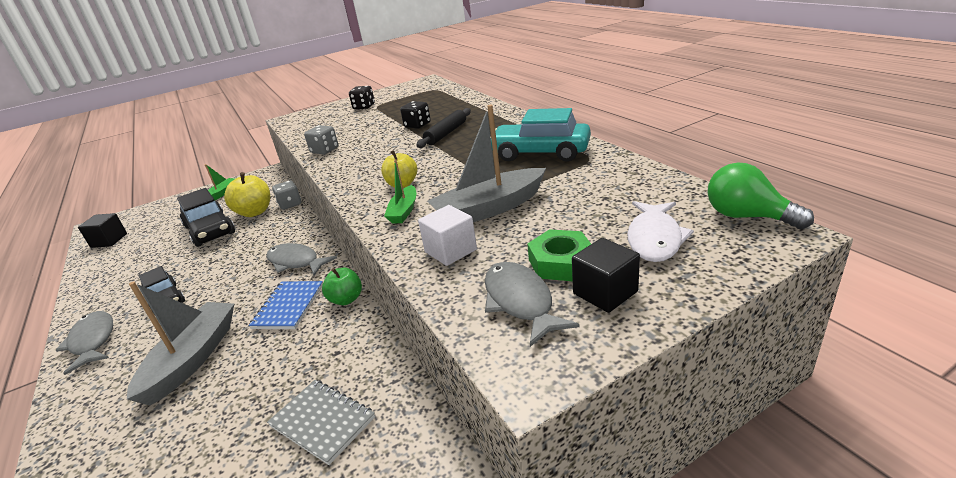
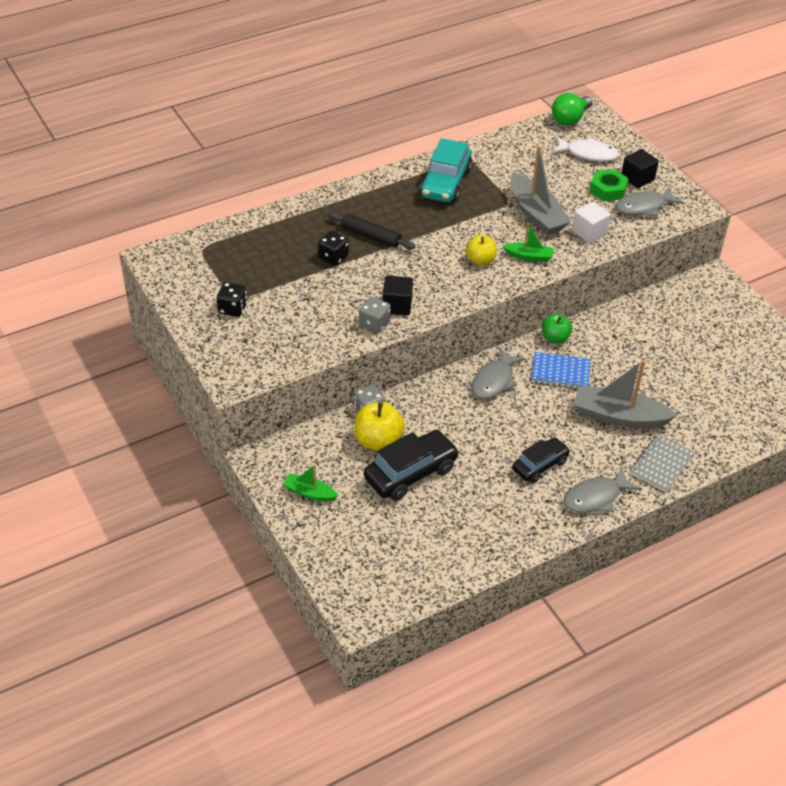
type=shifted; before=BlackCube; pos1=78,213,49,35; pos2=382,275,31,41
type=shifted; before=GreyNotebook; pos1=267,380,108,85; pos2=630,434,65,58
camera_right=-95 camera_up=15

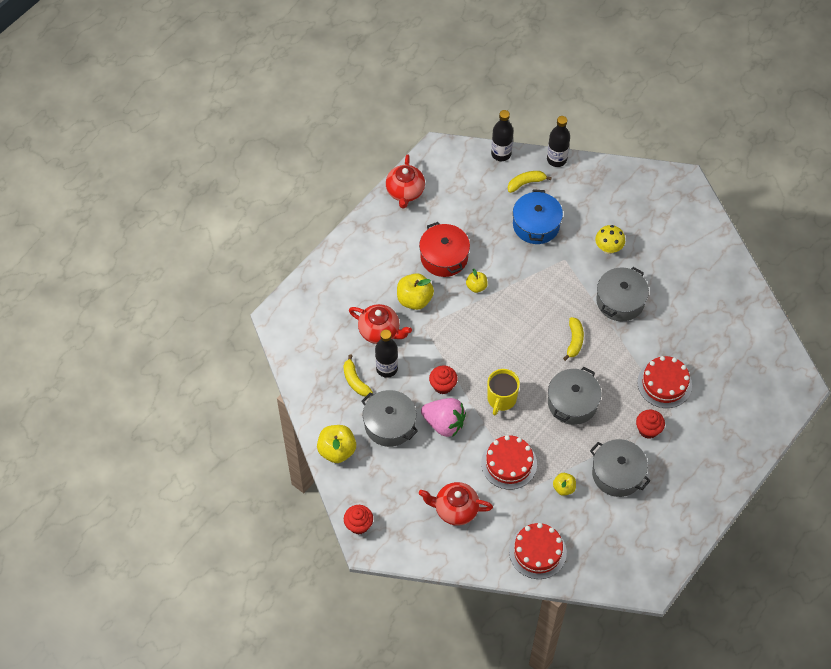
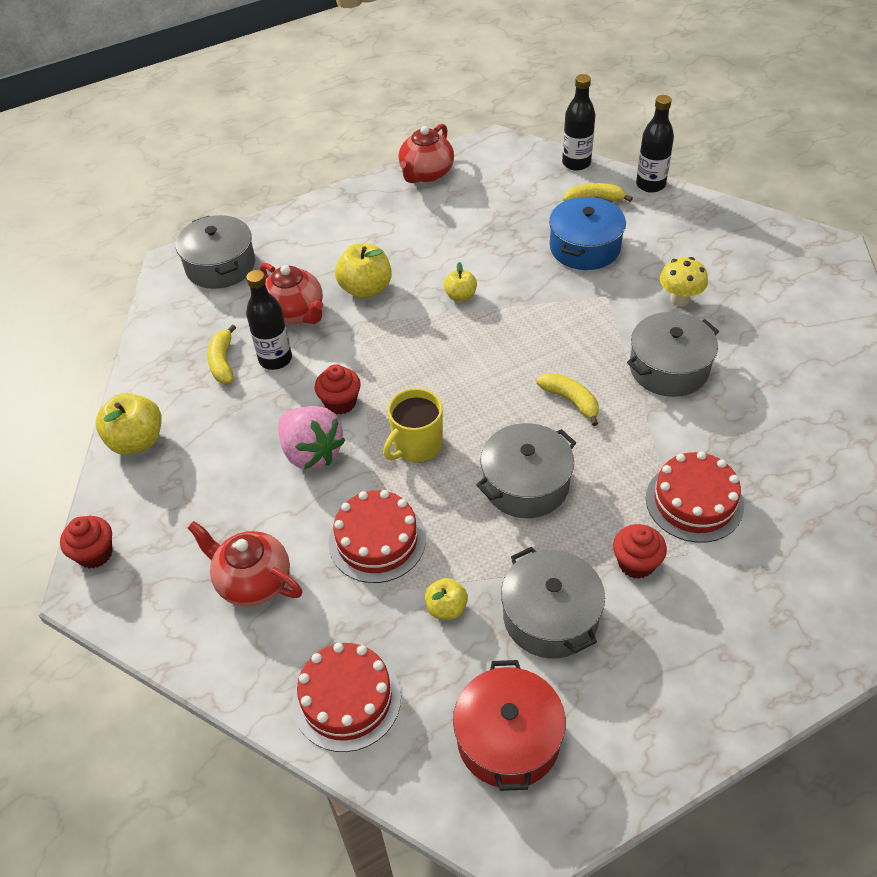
type=shifted; before=GreyPot; pos1=362,390,56,57; pos2=176,215,79,74
type=shifted; before=RedPot; pos1=419,222,51,55; pos2=453,660,113,131
type=rotated; before=YellowBanana; pos1=563,317,21,44; pos2=537,373,62,53; turn=-75
camera_right=25 camera_up=-10

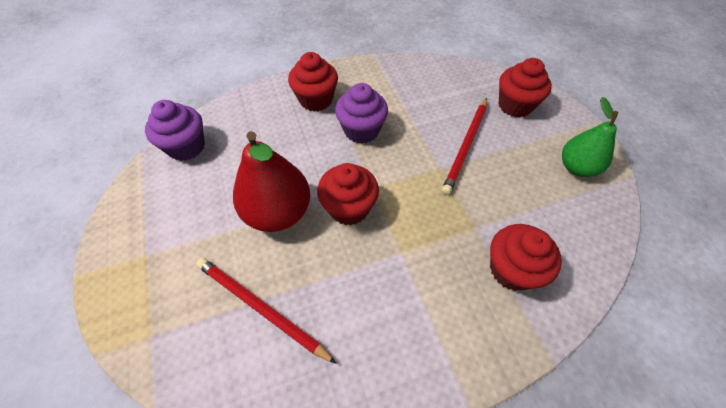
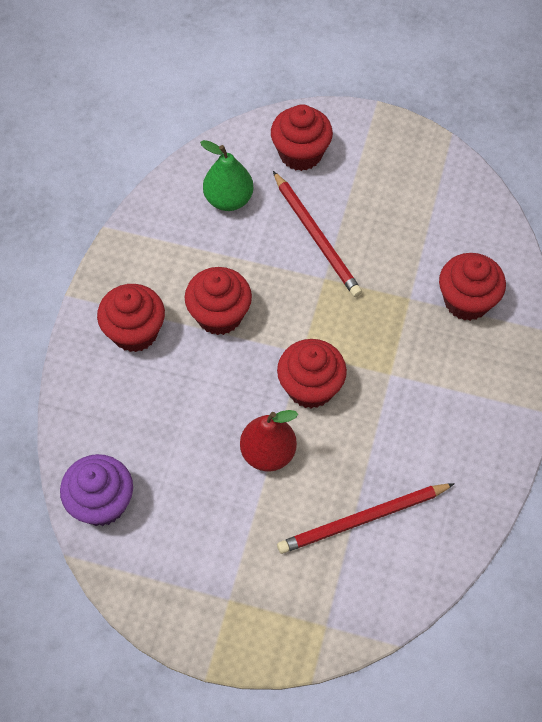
type=shifted; before=GreenPear; pos1=562,97,56,80; pos2=200,140,54,71
type=repainted; before=PurpleCupcake; after=RedCupcake; pos1=335,83,53,61; pos2=185,267,67,68
type=scaled; before=RedPear; pos1=233,131,77,101; pos2=240,410,58,61; scale=0.66
camera_right=-55 camera_up=5

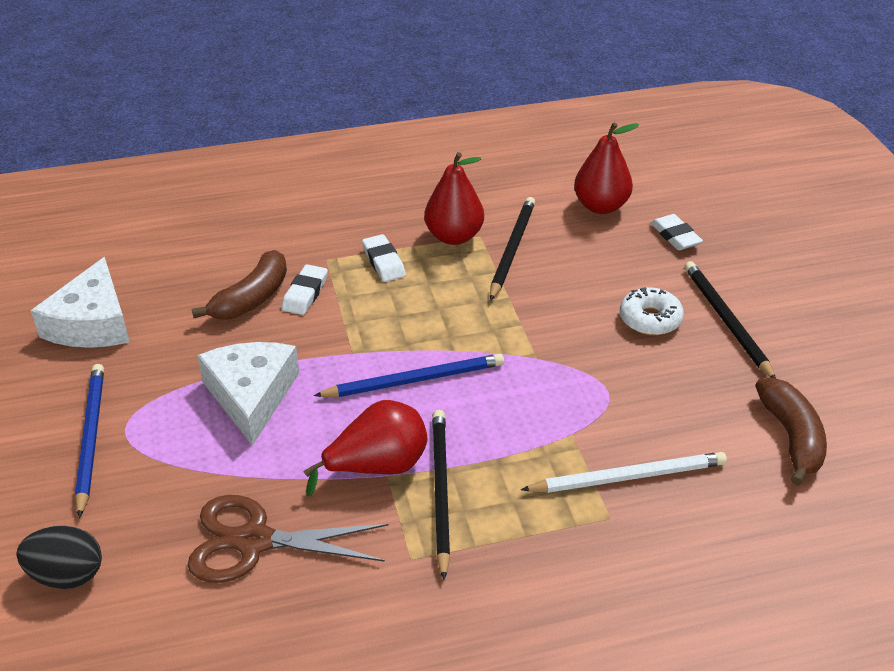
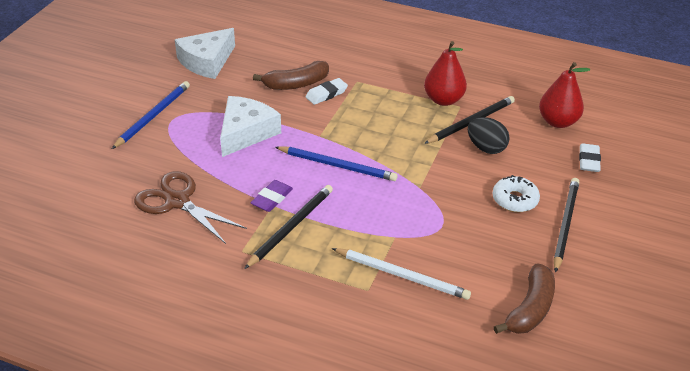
type=gone; before=WhiteEraser; pos1=362,234,44,48
type=shifted; before=BlackEgg; pos1=16,526,86,63; pos2=468,117,42,37
type=swapped; before=RedPear; after=PurpleEraser; pos1=303,400,124,97; pos2=250,180,43,32
camera_right=35 camera_up=0

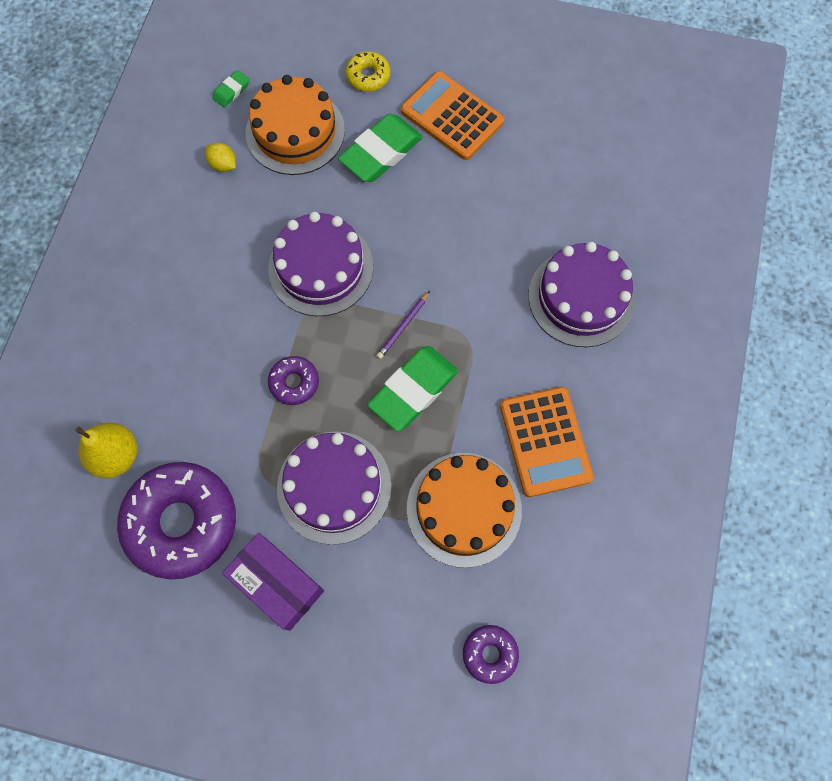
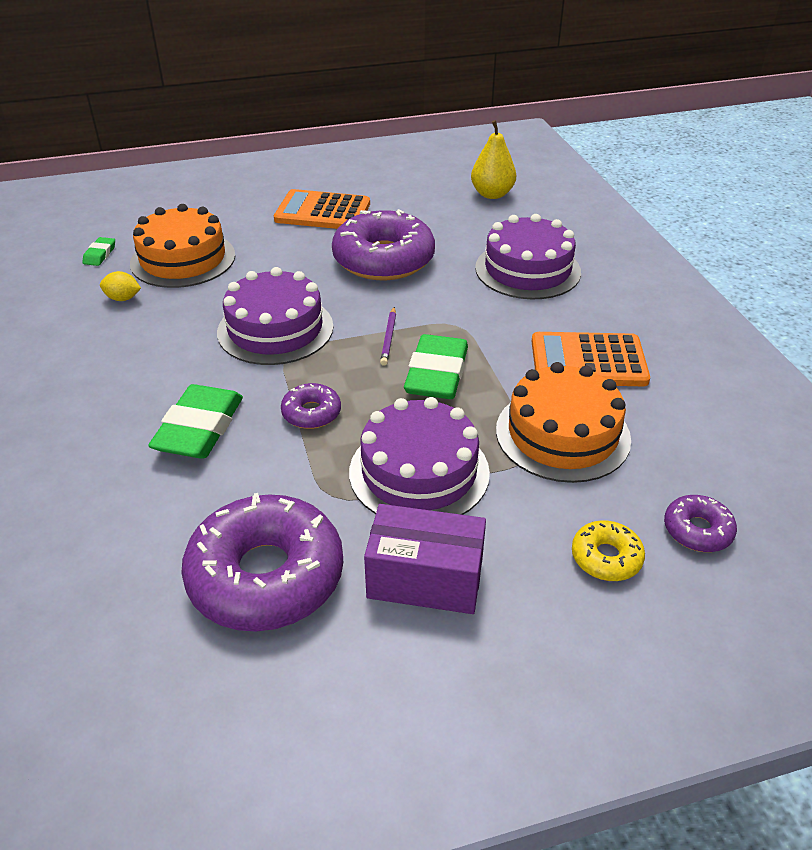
type=new; after=PurpleDonut; pos2=332,209,103,71
type=shifted; before=YellowPear; pos1=76,423,61,55; pos2=471,120,45,79
type=shifted; before=GreenEraser; pos1=338,114,85,68; pos2=148,384,95,74
type=shifted; before=YellowDonut; pos1=346,51,44,41; pos2=572,520,73,61
type=rotated; before=OrangeCalculator; pos1=500,387,94,110; pos2=531,332,119,54; turn=135
camera_right=-30 camera_up=-30

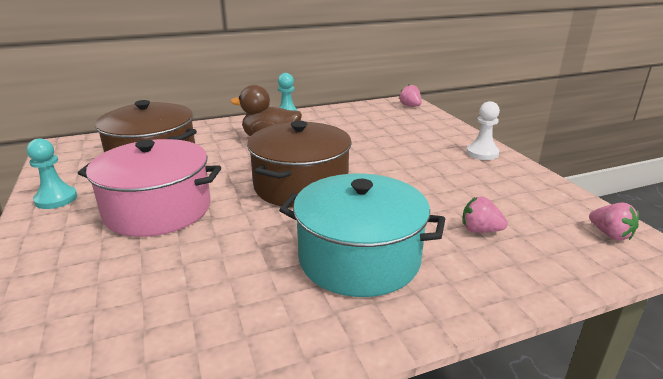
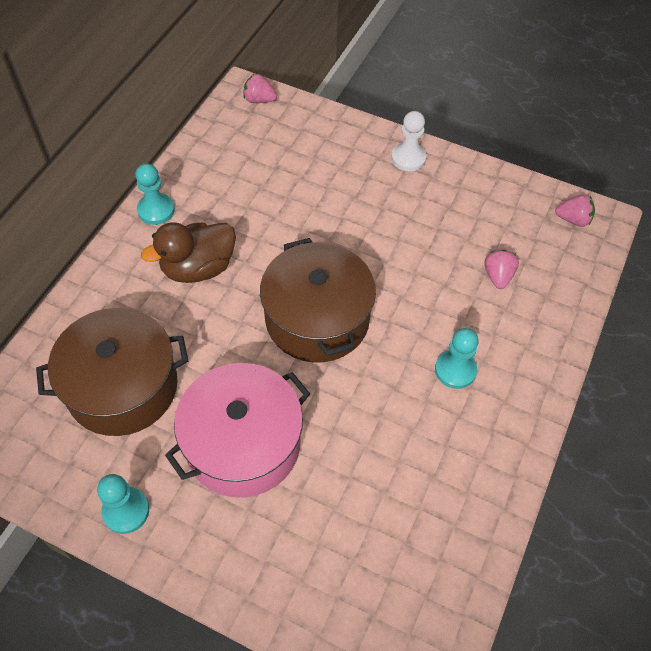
type=swapped; before=TurquoisePot; after=TurquoisePawn; pos1=279,174,166,123; pos2=435,328,43,61
type=rotated; before=PinkStrawberry; pos1=462,196,46,37; pos2=484,250,35,39; turn=120
camera_right=-45 camera_up=30

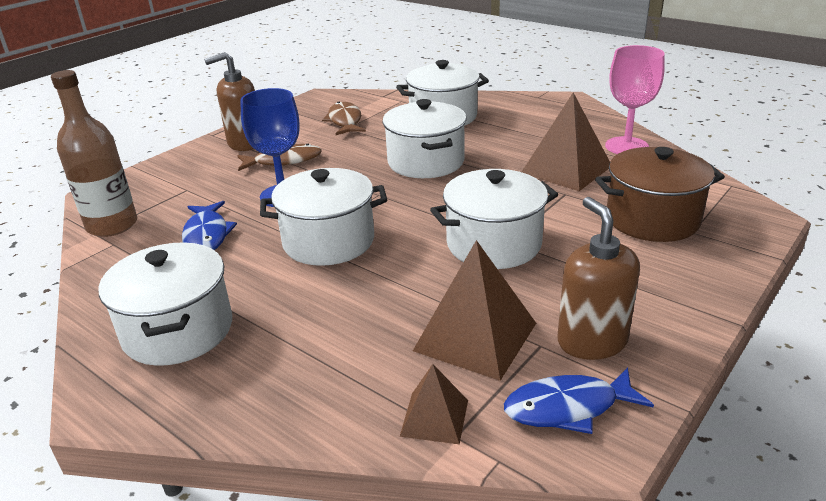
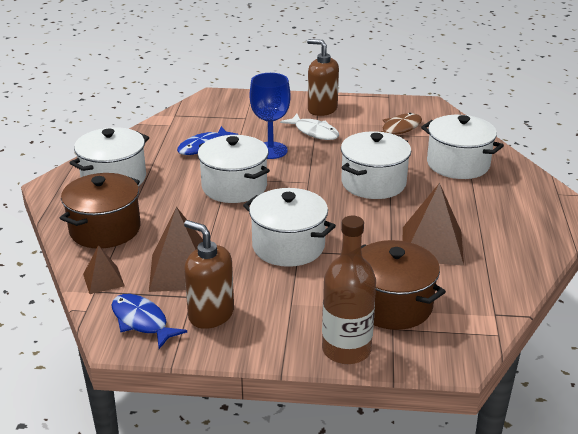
type=gone; before=PinkGoblet; pos1=605,45,60,109
type=new; after=BrownPot; pos2=60,173,81,75
type=shifted; before=BrownBottle; pos1=51,70,86,167; pos2=322,216,54,148
type=repainted; before=BrownFish; after=WhiteFish; pos1=237,144,85,27; pos2=280,114,59,26
type=rotated; before=BrownSoapDispenser; pos1=557,197,83,163; pos2=184,220,50,109; turn=-90
camera_right=55 camera_up=0

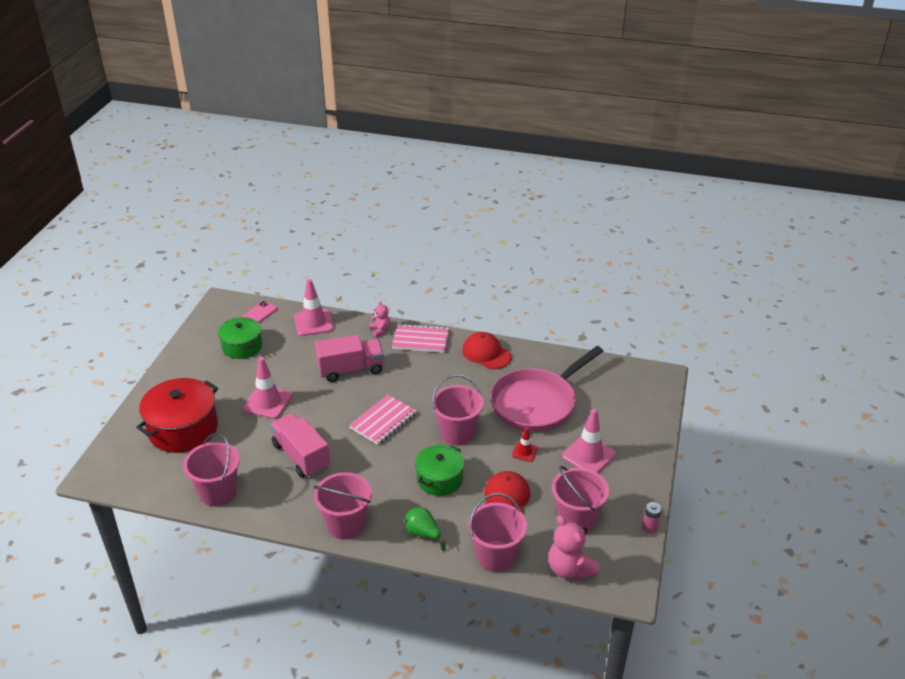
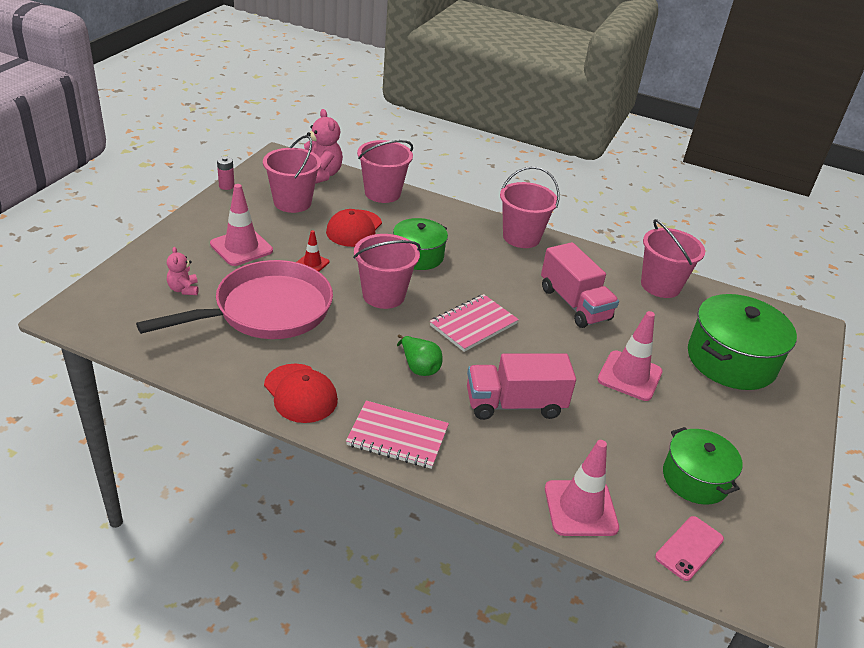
type=shifted; before=PinkTeddyBear; pos1=369,301,21,36; pos2=167,247,31,48
type=shifted; before=GreenPear; pos1=405,507,41,44; pos2=397,334,46,42
type=repainted; before=RedPot; after=GreenPot; pos1=136,378,82,75; pos2=688,294,109,96
camera_right=-175 camera_up=0

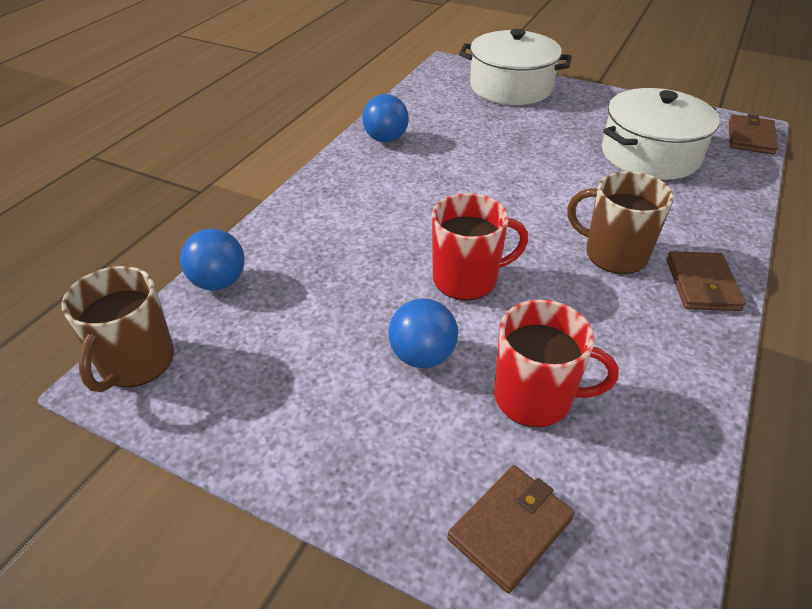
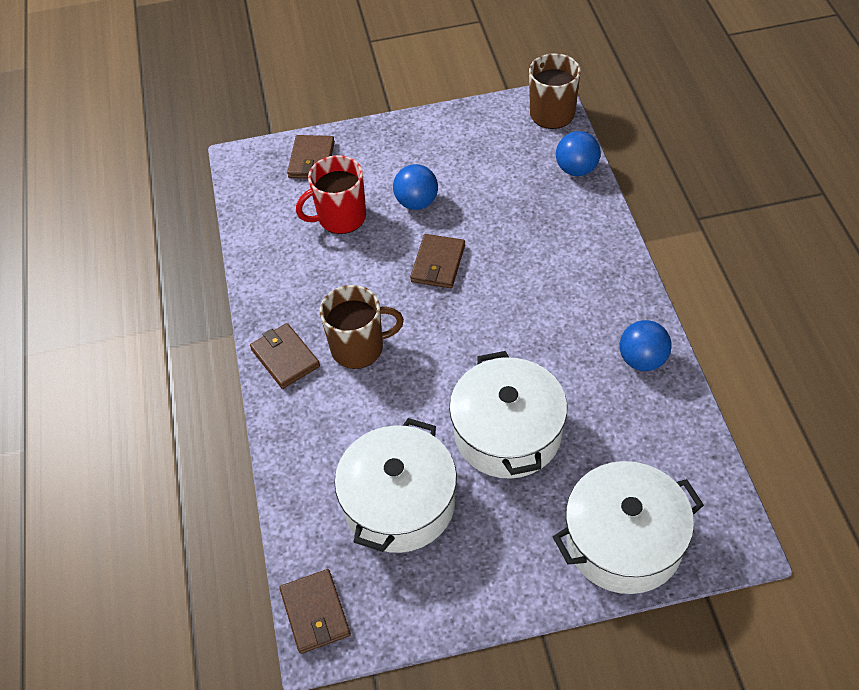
type=new; after=WhitePot; pos2=449,351,118,128
type=swapped; before=RedMug; after=BrownWallet; pos1=432,193,96,107; pos2=410,234,55,54
camera_right=145 camera_up=10

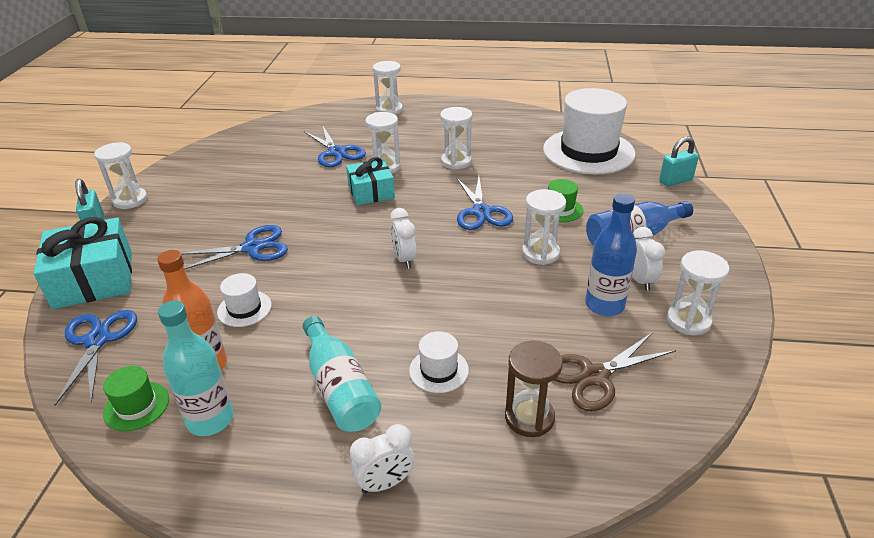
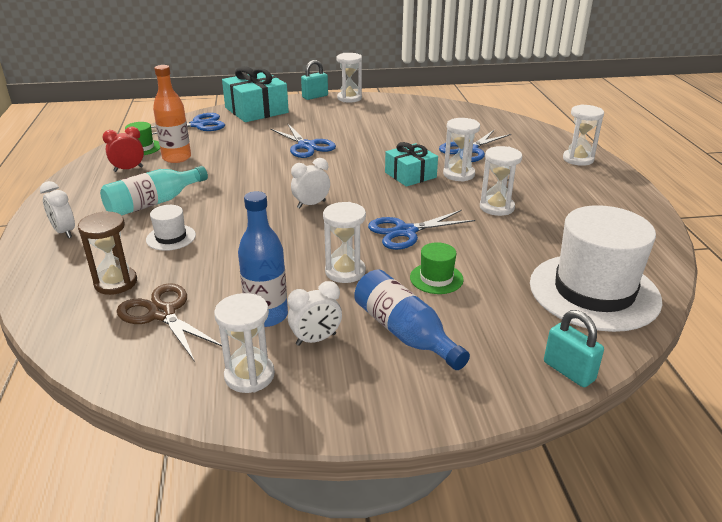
type=gone; before=WhiteHat; pos1=217,273,55,54
type=swapped; before=TurquoiseBottle; after=RedClock; pos1=158,300,75,136; pos2=103,126,41,46
camera_right=75 camera_up=-5

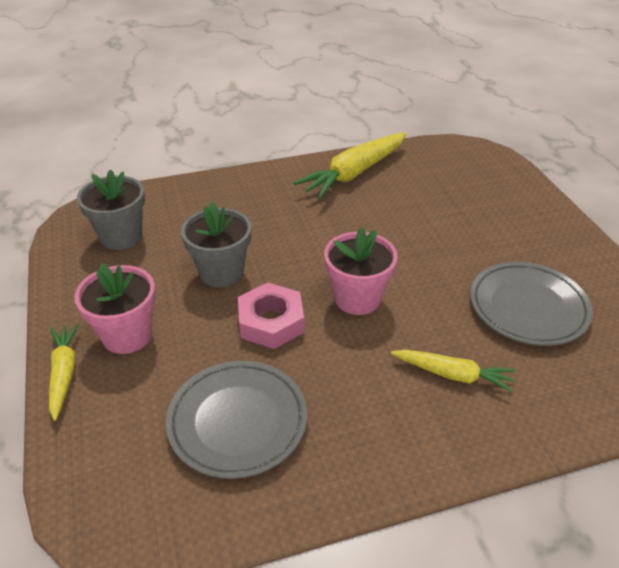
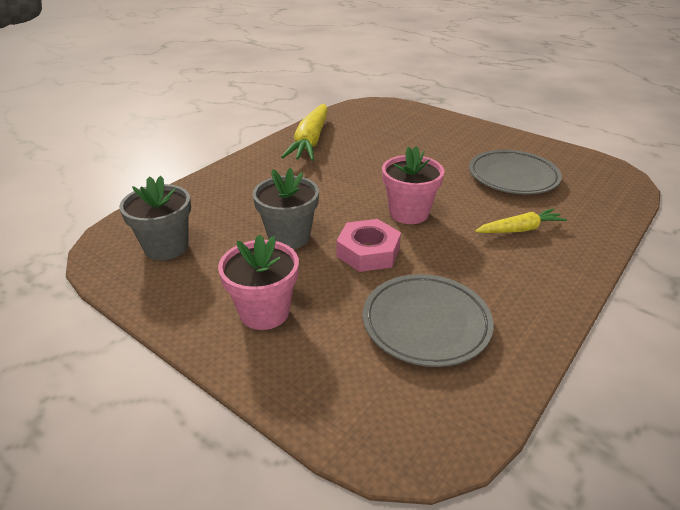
type=gone; before=YellowCarrot; pos1=49,324,30,97
camera_right=-35 camera_up=-5

